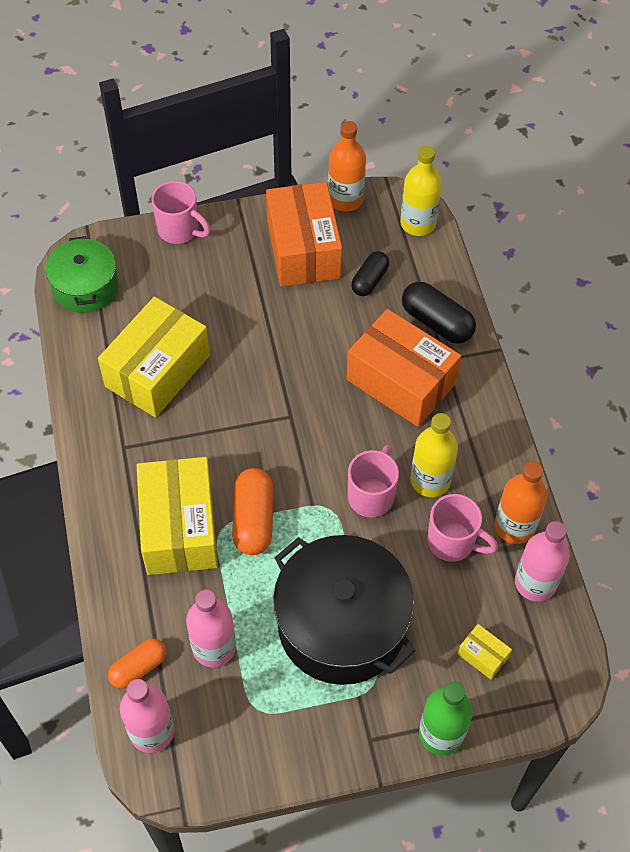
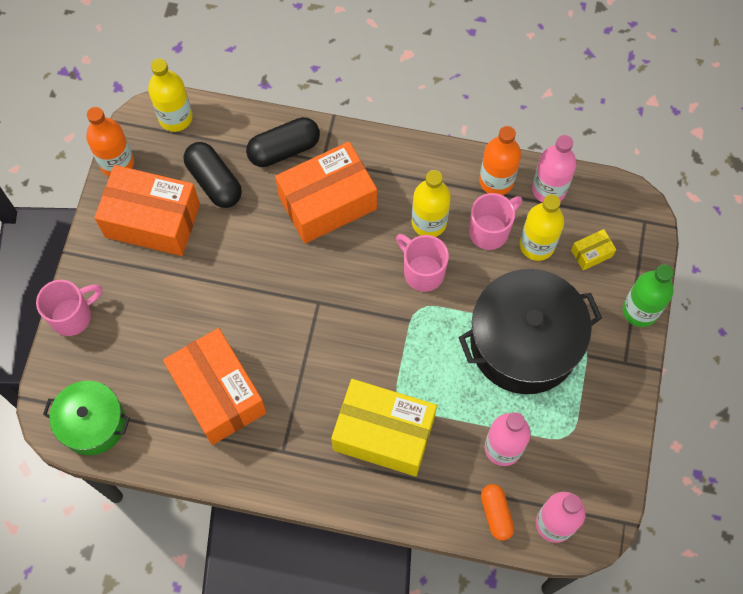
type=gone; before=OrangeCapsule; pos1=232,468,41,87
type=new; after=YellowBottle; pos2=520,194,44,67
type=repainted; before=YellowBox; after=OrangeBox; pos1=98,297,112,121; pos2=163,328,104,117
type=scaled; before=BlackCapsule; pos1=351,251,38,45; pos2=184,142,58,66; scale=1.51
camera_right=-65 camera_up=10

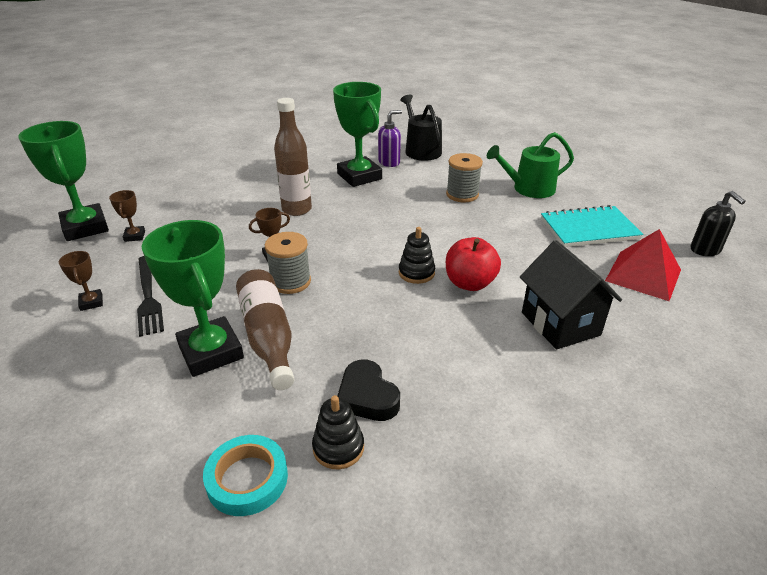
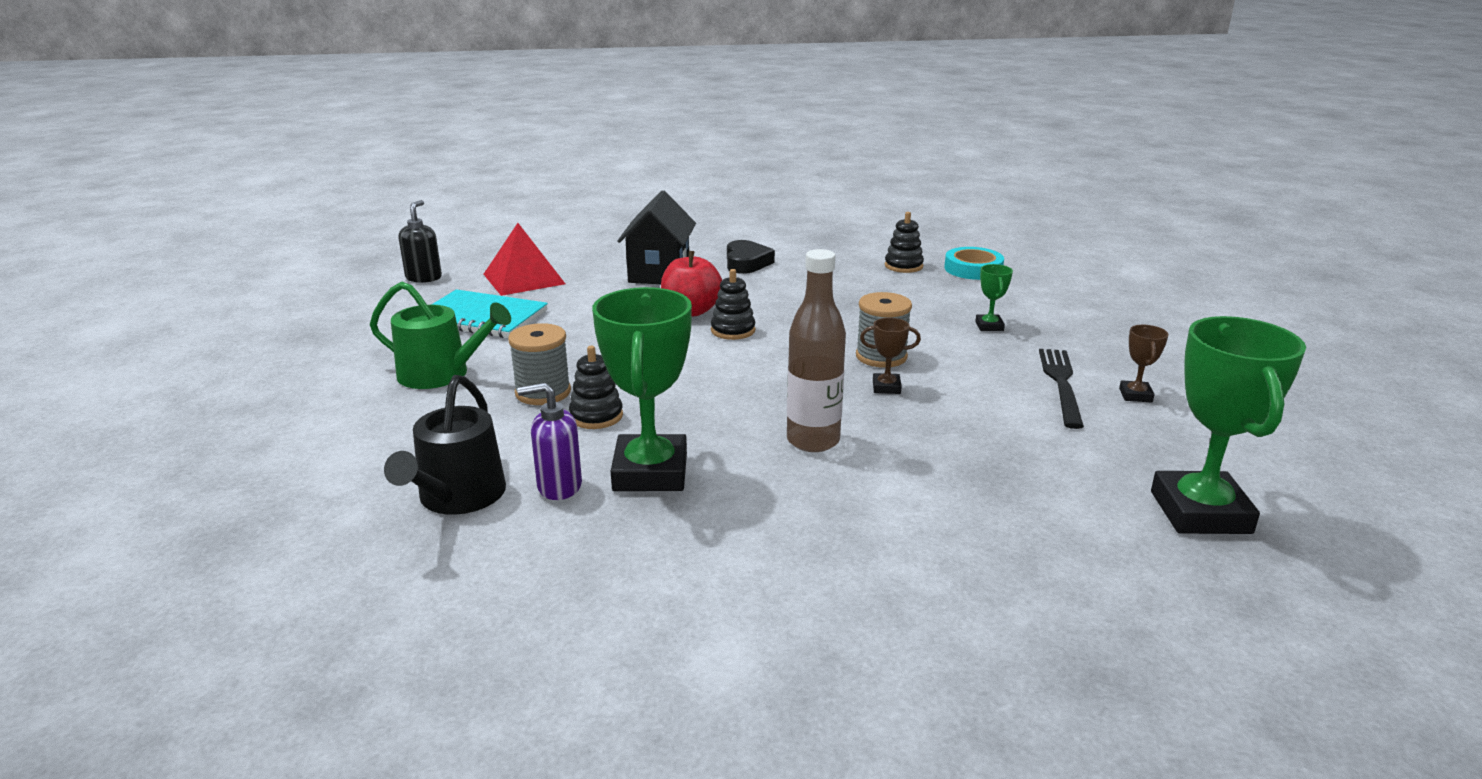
type=gone; before=BrownTrophy; pos1=109,190,36,52
type=gone; before=BrownBottle; pos1=236,269,58,121
type=new; after=BlackStackingToy; pos2=569,346,54,83
type=shifted; before=BlackHeart; pos1=337,360,63,61; pos2=727,240,48,34
type=scaled; before=GreenTrophy; pos1=142,220,102,157; pos2=975,264,38,67; scale=0.44
camera_right=-150 camera_up=-10

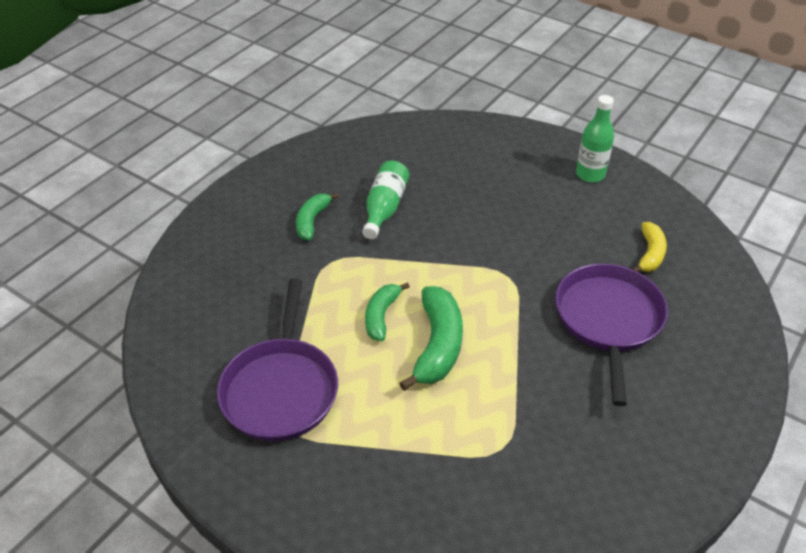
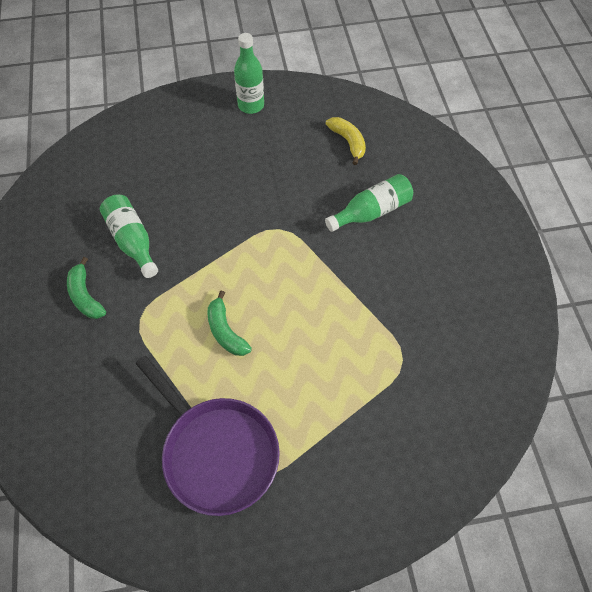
type=gone; before=GreenBanana; pos1=399,286,64,105
type=swapped; before=PurplePan; after=GreenBottle; pos1=555,264,113,142; pos2=325,174,88,58
camera_right=-45 camera_up=15

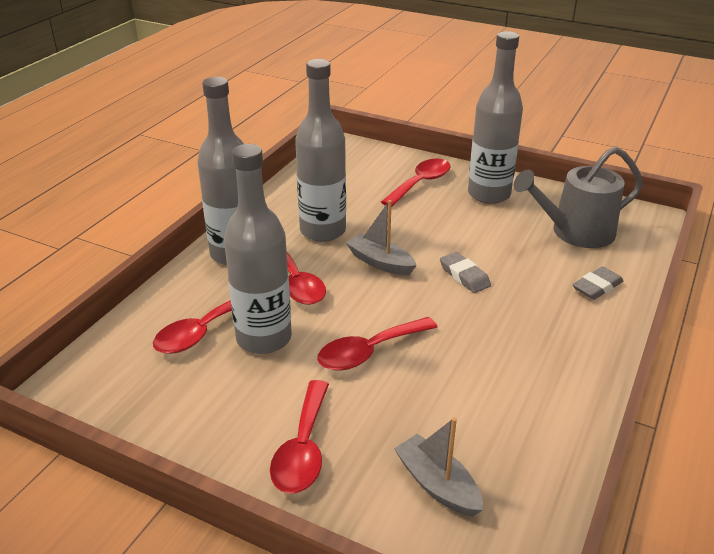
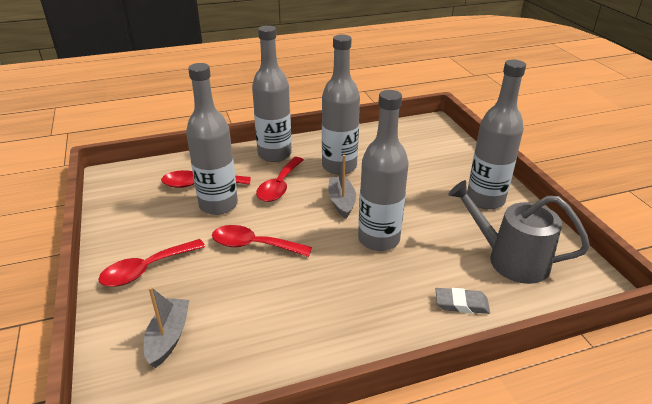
type=gone; before=RedSpoon; pos1=381,159,69,48
type=swapped; before=GreyEraser; after=GreyBottle; pos1=440,252,51,41; pos2=358,90,51,161
camera_right=45 camera_up=0

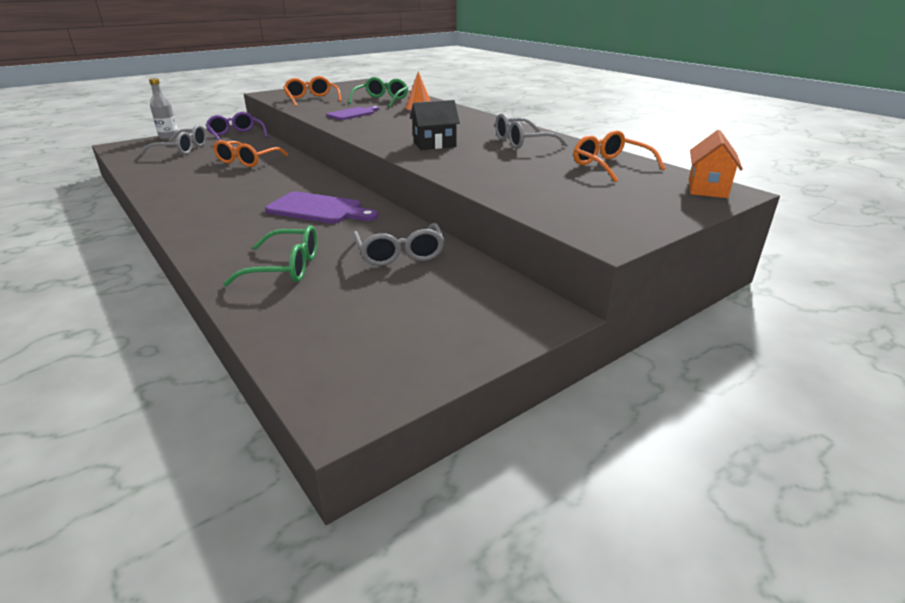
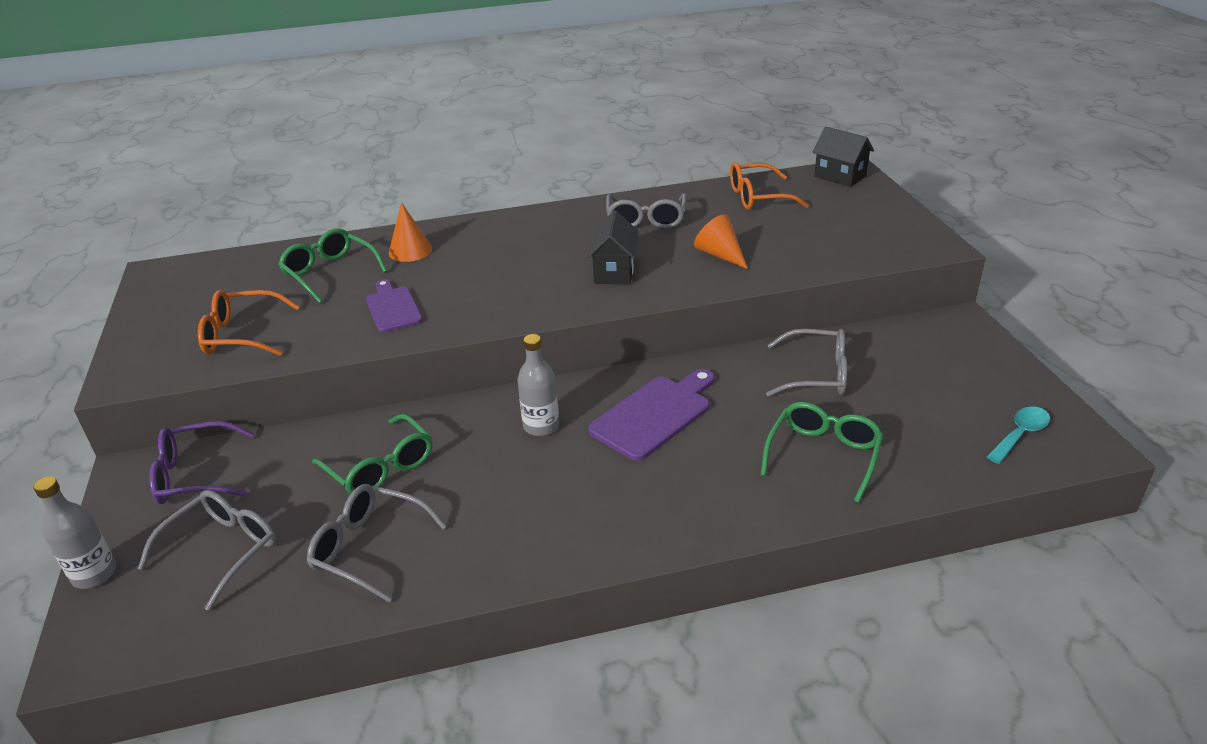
type=new; after=GreyGlasses; pos2=307,484,139,118
type=new; after=GreyBottle; pos2=517,334,42,102
type=new; after=OrangeCone; pos2=694,214,54,55
type=new; after=TurquoiseSpoon; pos2=986,406,64,58
type=repainted; before=OrangeGlasses; after=GreenGlasses; pos1=213,140,75,27; pos2=312,414,120,80
type=repainted; before=OrangeHouse; after=BlackHouse; pos1=689,130,54,68; pos2=812,127,62,60
camera_right=-65 camera_up=5

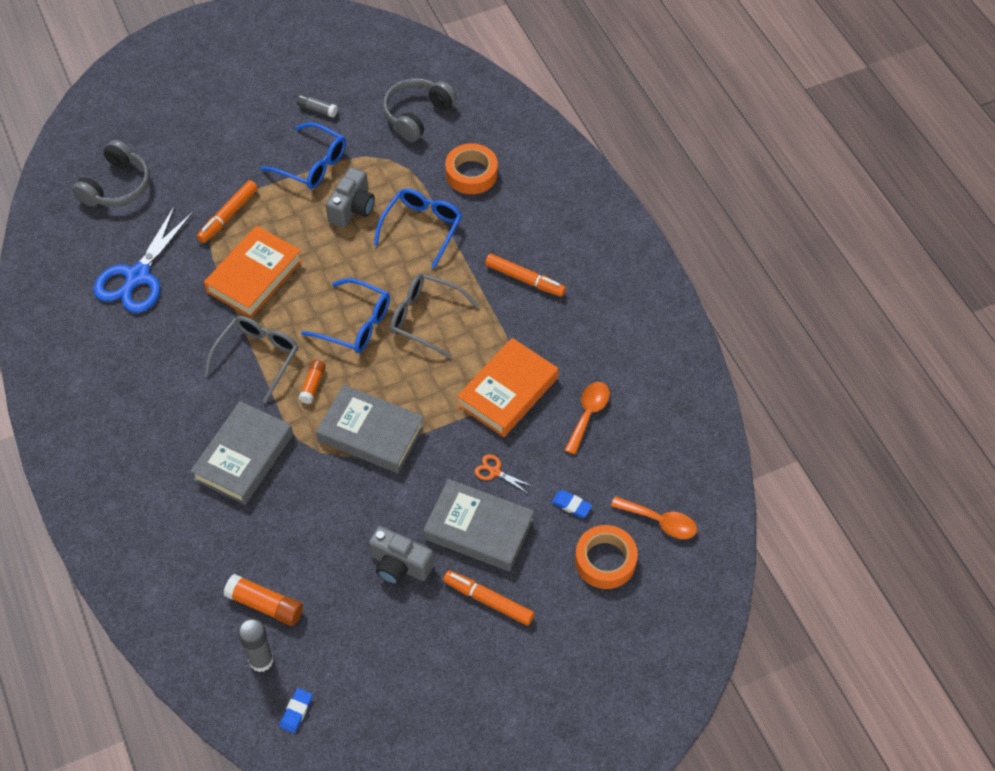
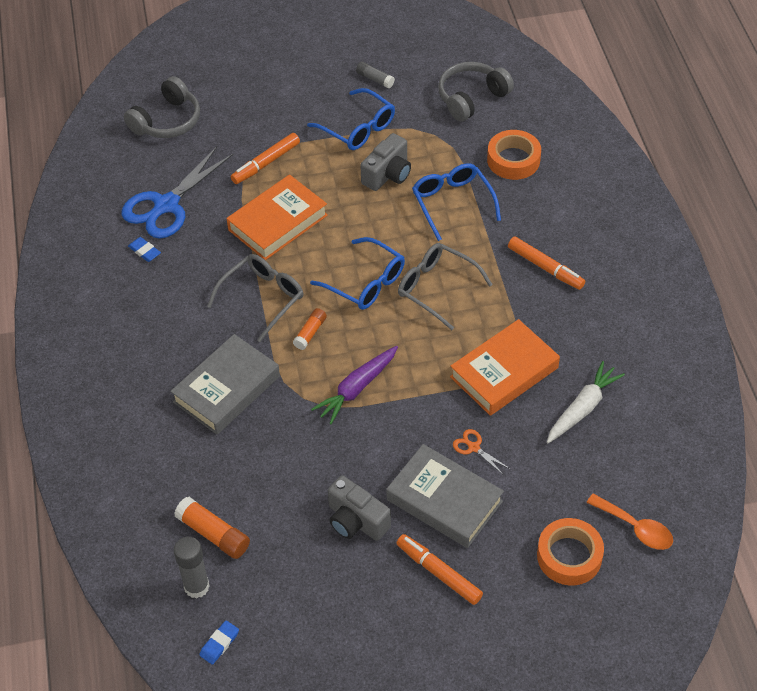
type=shifted; before=BlueEraser; pos1=552,490,41,28; pos2=128,237,33,25
type=swapped; before=GreyBook; after=PurpleCarrot; pos1=316,385,108,88; pos2=311,346,87,78
type=swapped; before=OrangeSpoon; after=WhiteCarrot; pos1=565,382,45,73; pos2=547,361,78,83
type=rotated; before=BlueGlasses; pos1=374,188,88,80; pos2=412,163,89,78; turn=-60
camera_right=15 camera_up=-5

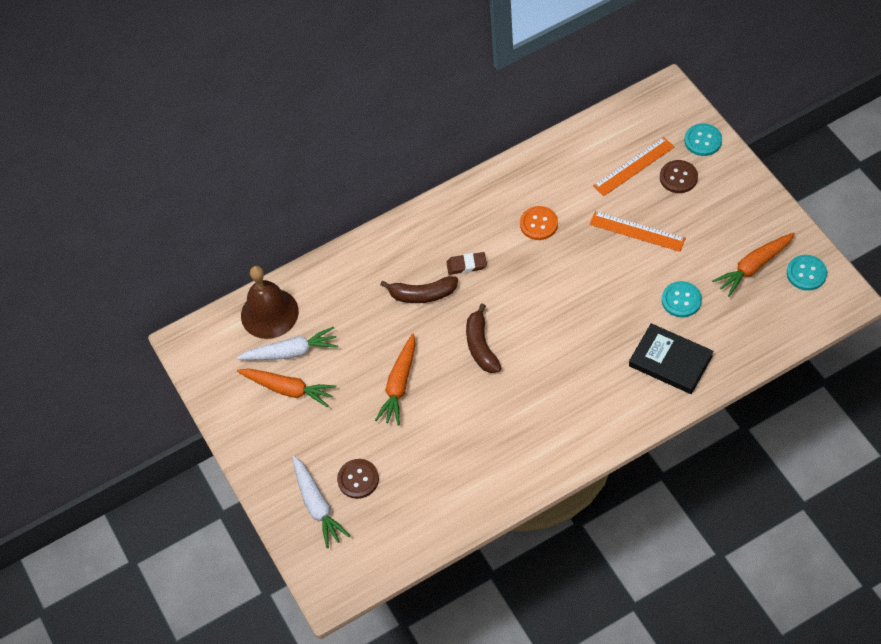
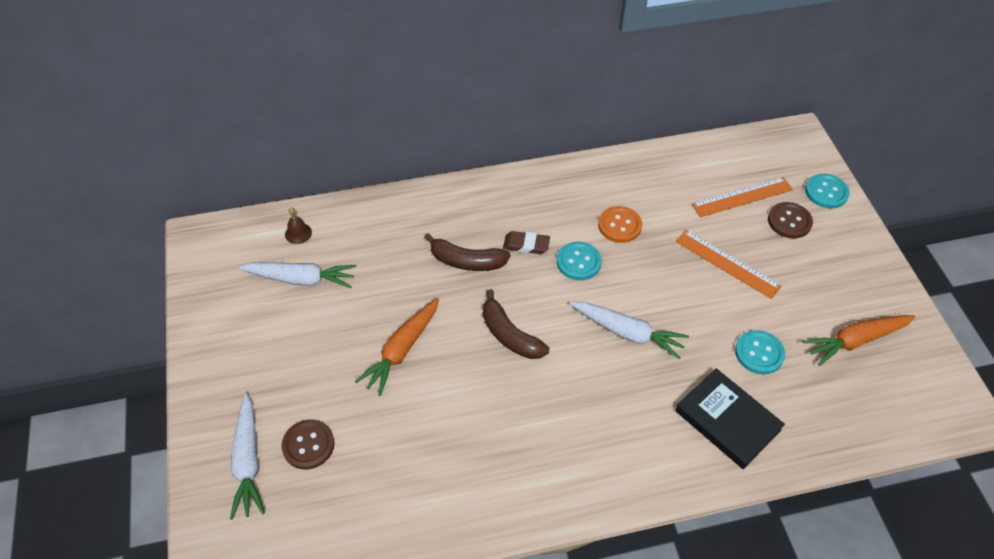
type=gone; before=OrangeCarrot; pos1=237,368,99,39
type=new; after=WhiteCarrot; pos2=570,302,119,57
type=shifted; before=TurquoiseButton; pos1=787,255,40,36; pos2=557,242,45,38
type=rotated; before=BrownBanana; pos1=466,304,35,69; pos2=483,289,67,70; turn=-45
type=scaled; before=BrownBell; pos1=241,266,58,73; pos2=285,207,27,37; scale=0.41
camera_right=10 camera_up=-5

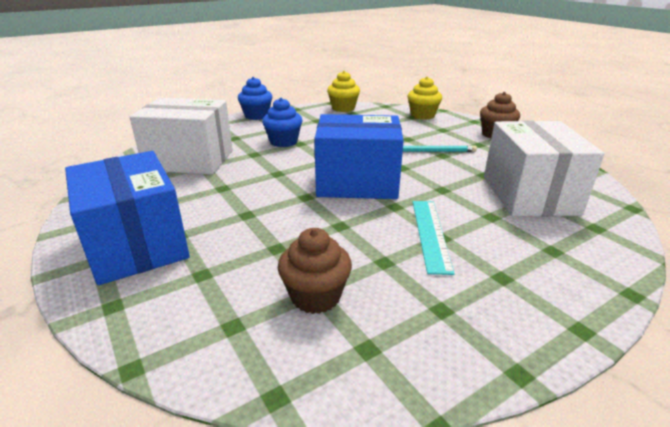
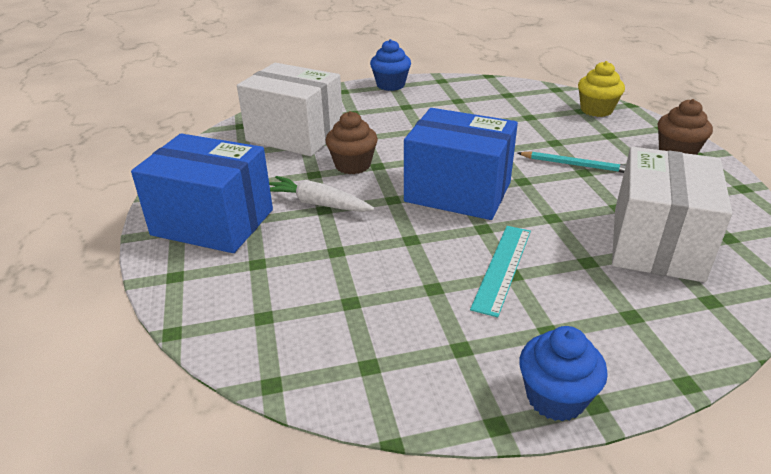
type=gone; before=YellowCupcake; pos1=327,71,33,41
type=new; after=WhiteCarrot; pos2=269,176,106,36
type=shifted; before=BlueCupcake; pos1=262,98,41,49; pos2=519,326,89,95
type=shifted; before=BrownCupcake; pos1=278,228,74,86; pos2=325,111,53,63
type=rotated; before=BlueBox; pos1=65,151,125,134; pos2=131,134,142,119; turn=-60
camera_right=20 camera_up=5

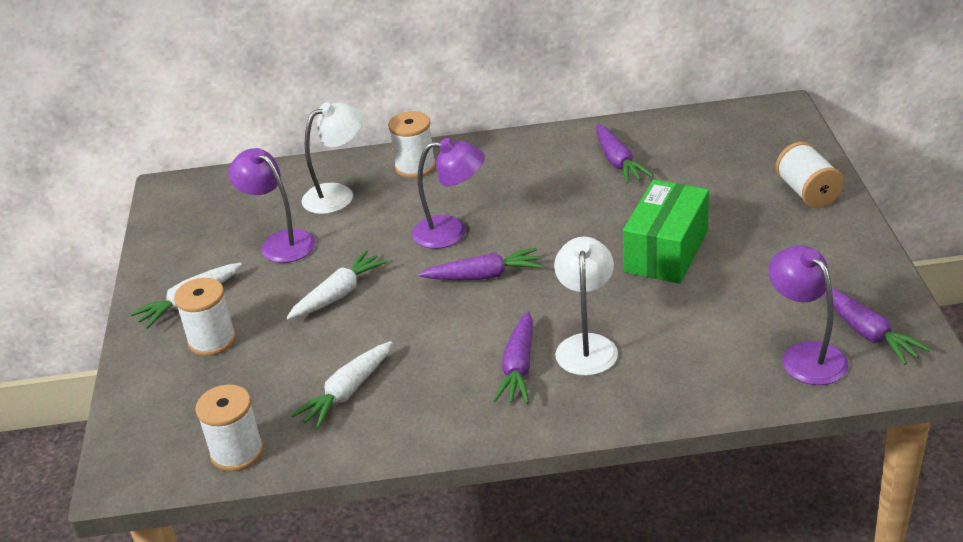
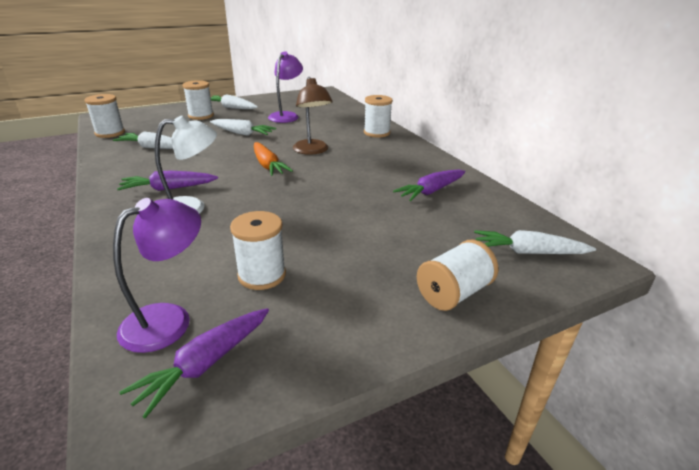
type=gone; before=WhiteLamp; pos1=301,102,62,112
type=gone; before=GreenBox; pos1=623,180,86,104
type=new; after=WhiteSpool; pos2=230,211,56,79
type=new; after=WhiteCarrot; pos2=474,230,122,24
type=repainted; before=PurpleLamp; after=BrownLamp; pos1=412,138,73,111; pos2=293,77,40,78
type=repainted; before=PurpleCarrot; after=OrangeCarrot; pos1=418,248,124,32; pos2=254,142,39,34
camera_right=65 camera_up=-5

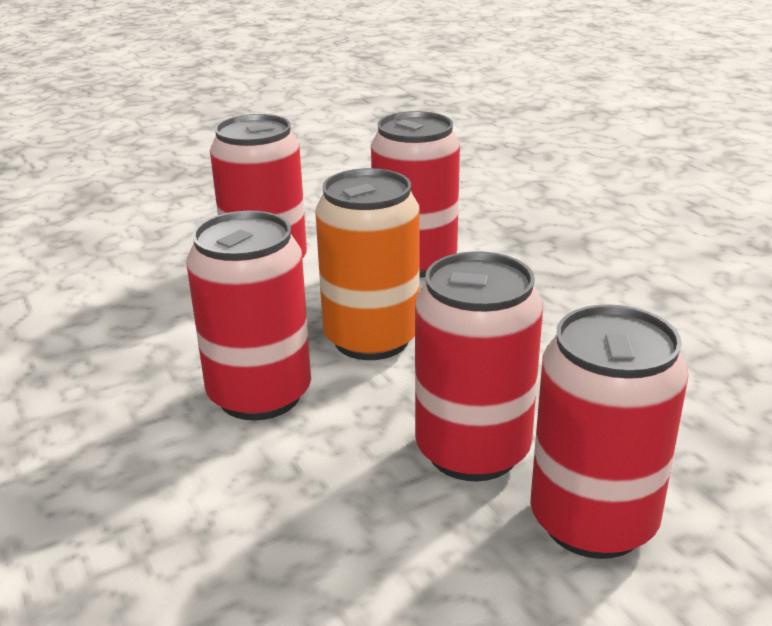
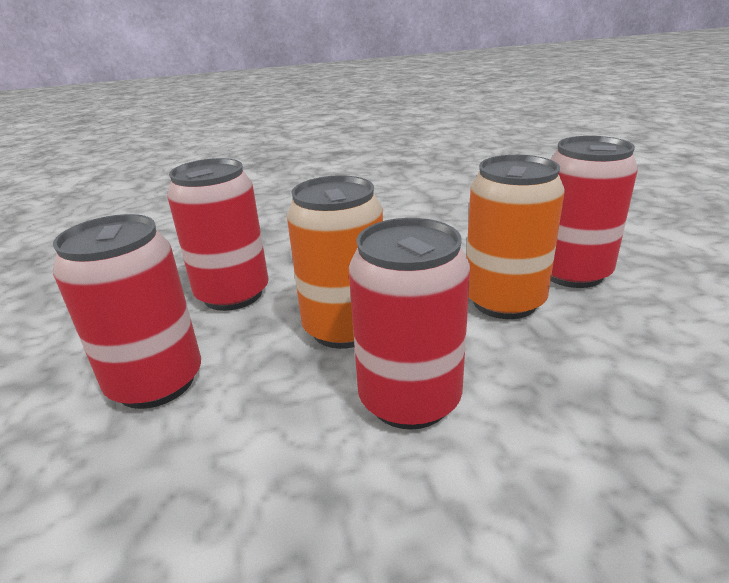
type=repainted; before=RedCan; after=OrangeCan; pos1=415,251,128,230; pos2=466,155,99,164
camera_right=-75 camera_up=0

